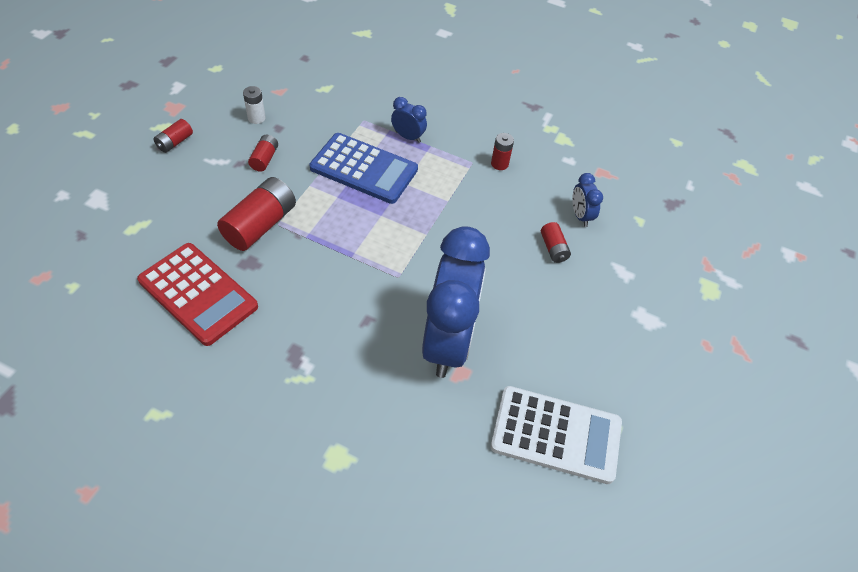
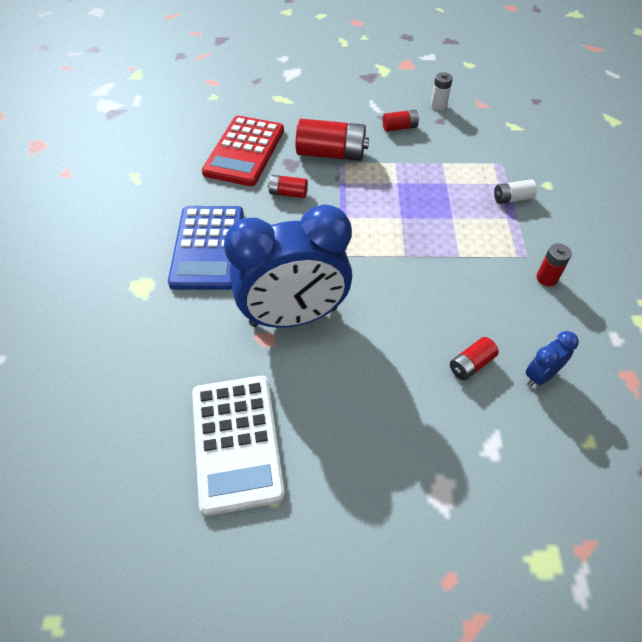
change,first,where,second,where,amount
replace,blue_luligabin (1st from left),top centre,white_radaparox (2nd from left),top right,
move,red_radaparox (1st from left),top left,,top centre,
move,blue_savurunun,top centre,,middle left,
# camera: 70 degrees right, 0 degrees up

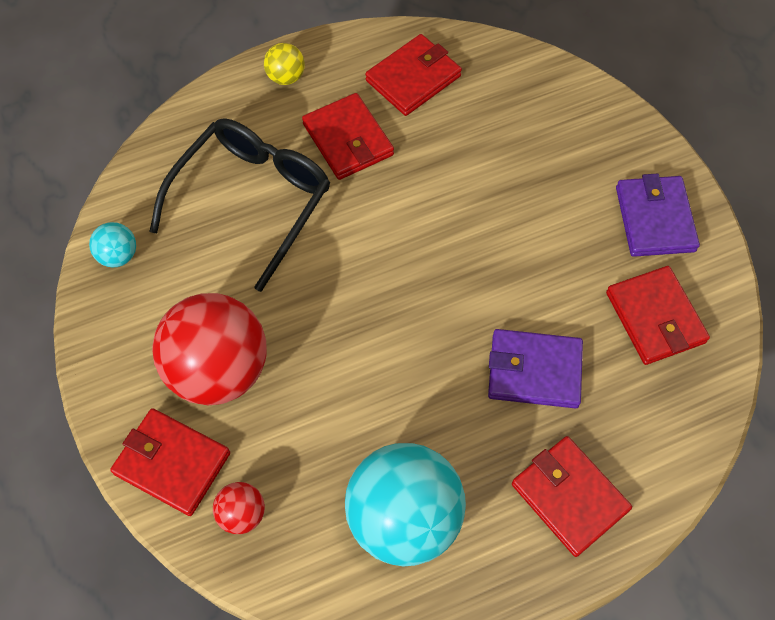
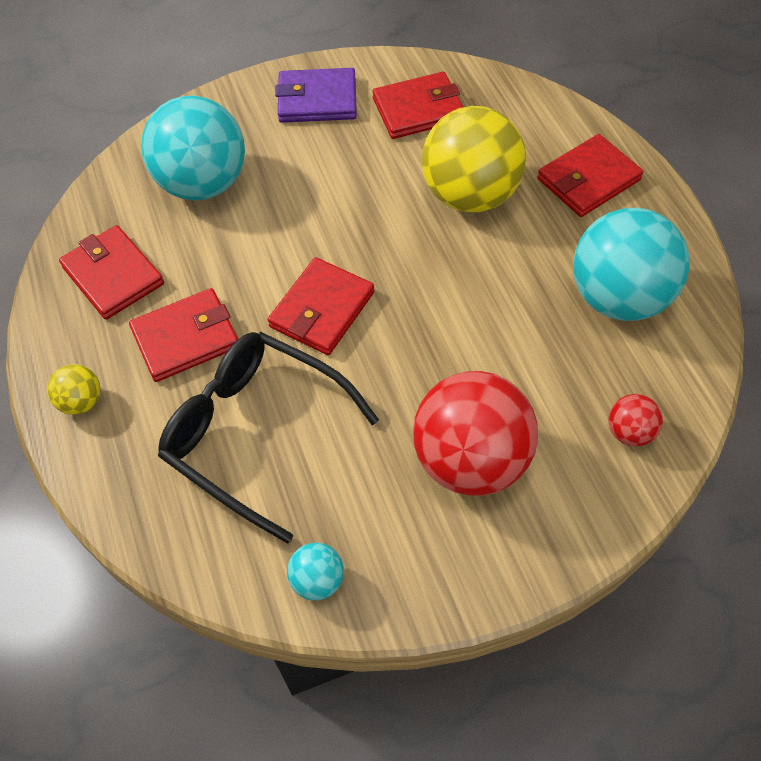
change,first,where,second,where,amount
replace,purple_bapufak (1st from left),middle right,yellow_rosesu (2nd from left),top centre,
move,red_bapufak (1st from left in the first image),bottom left,red_bapufak (3rd from left),centre,
insert,,,turquoise_rosesu (1st from left),top left,
# camera: 85 degrees left, 5 degrees down

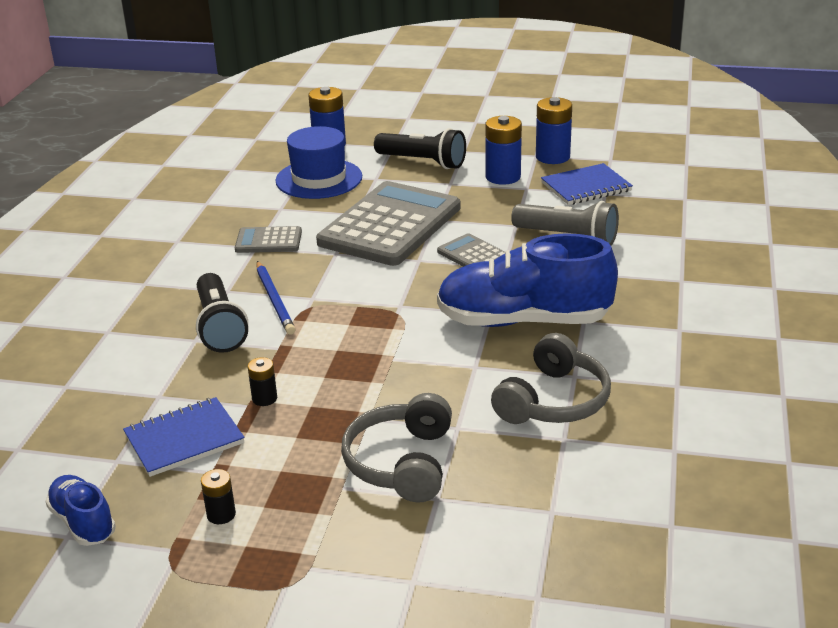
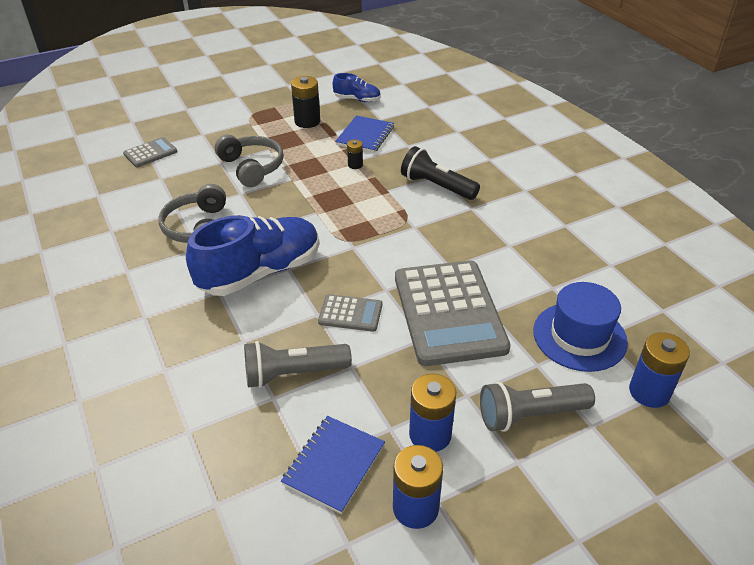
change,first,where,second,where,amount
recolor,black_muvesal (2nd from left),top centre,grey_muvesal (2nd from left),bottom right,
move,grey_savurunun (1st from left),middle left,,top left,
delete,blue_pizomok,middle left,,,
resize,black_radaparox (1st from left),bottom left,,top centre,x1.87
# camera: 140 degrees right, 10 degrees up

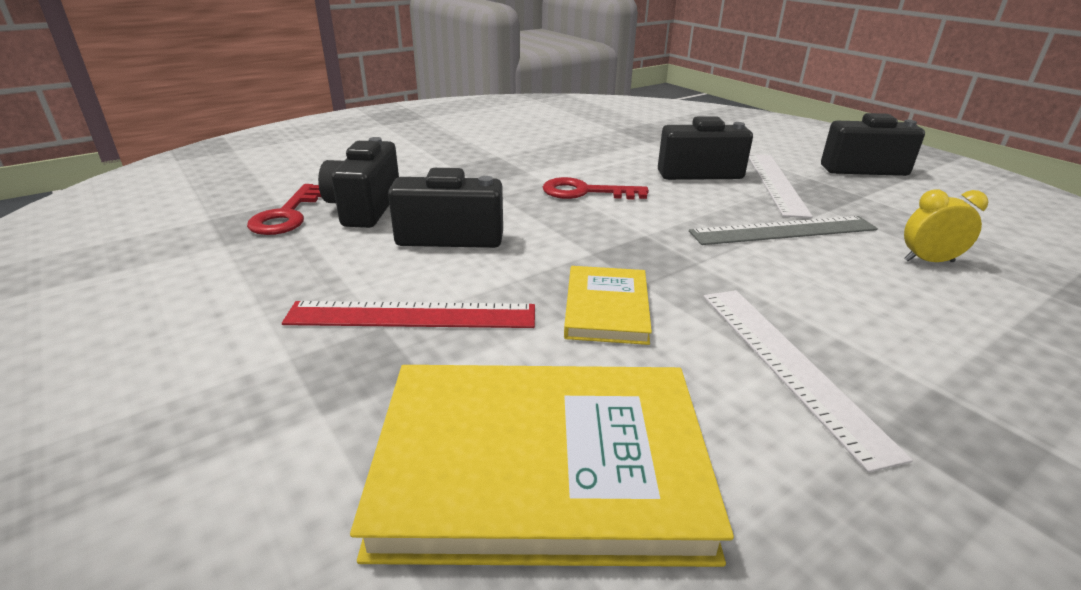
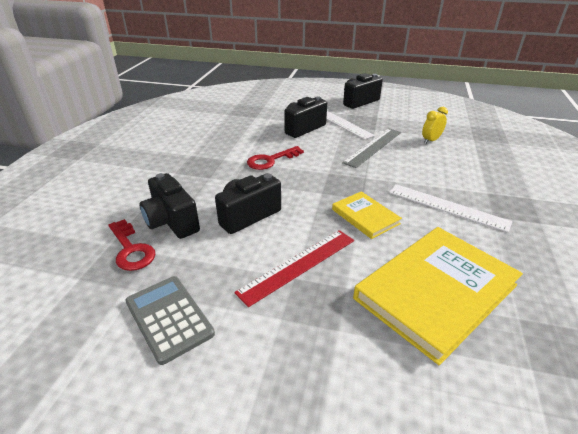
change,first,where,second,where,amount
insert,,,grey_savurunun,bottom left,
# camera: 40 degrees left, 5 degrees up

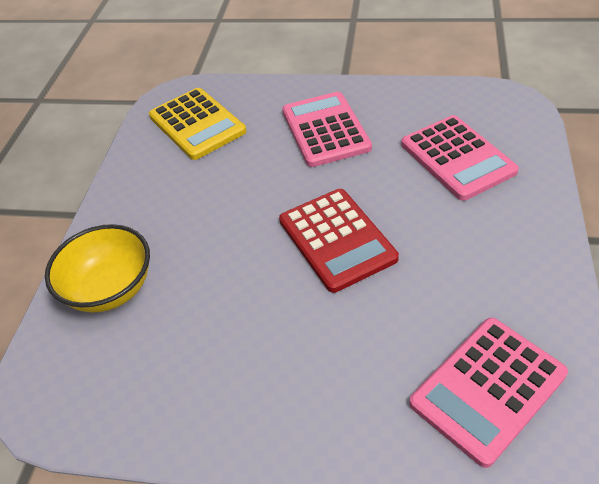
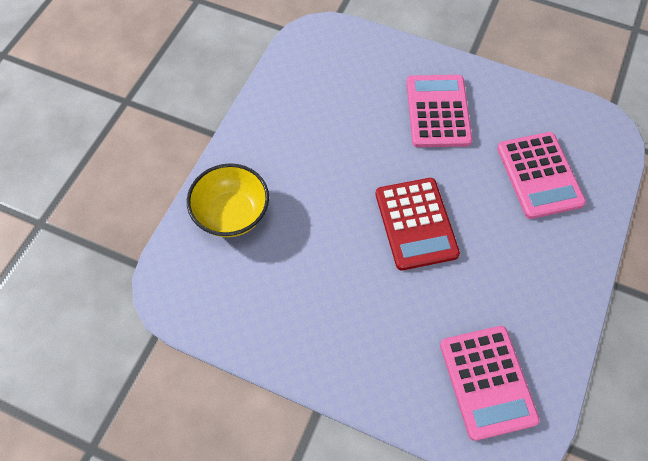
change,first,where,second,where,amount
delete,yellow_savurunun,top left,,,
rotate,pink_savurunun (3rd from left in the first image),bottom right,pink_savurunun (2nd from left),bottom right,75 degrees counterclockwise
# camera: 10 degrees right, 15 degrees up

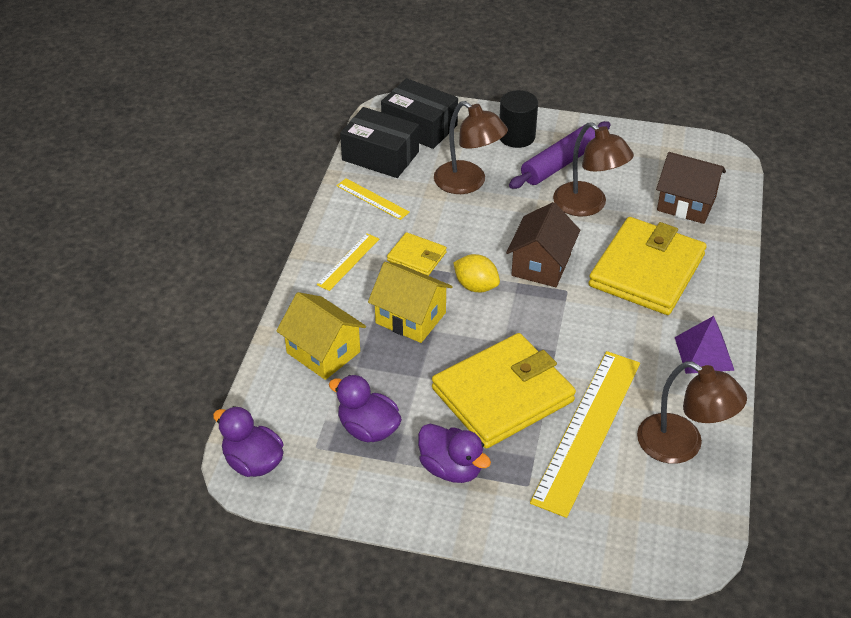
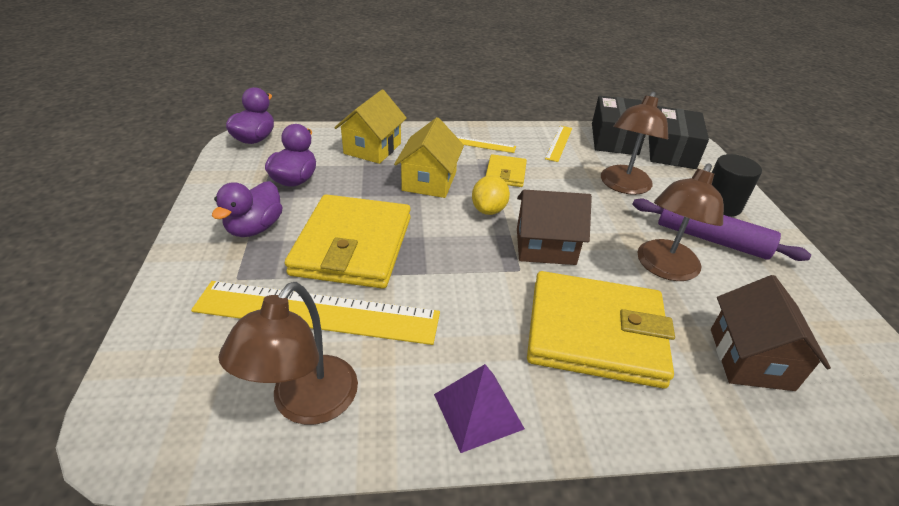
change,first,where,second,where,amount
rotate,yellow_bapufak (2nd from left in the first image),centre,yellow_bapufak (1st from left),centre,60 degrees clockwise
# camera: 70 degrees right, 5 degrees down

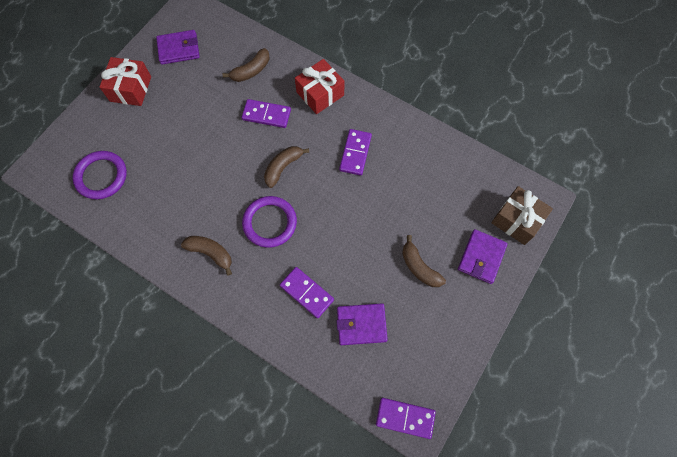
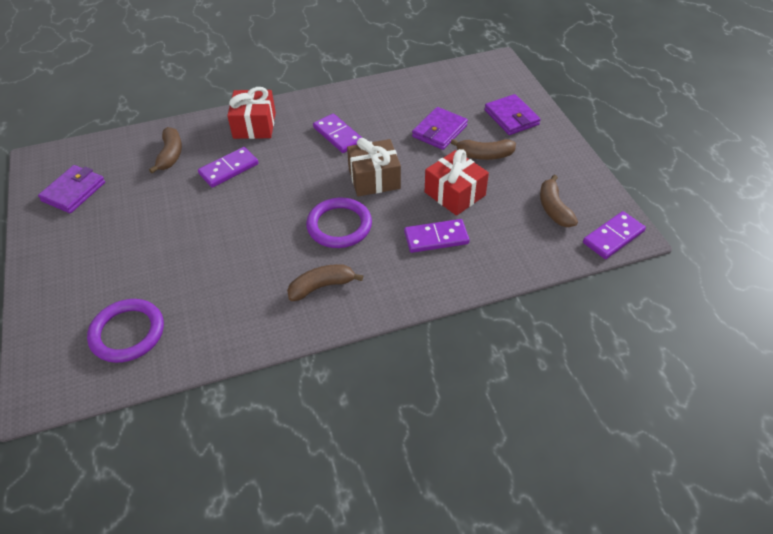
change,first,where,second,where,amount
move,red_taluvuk (1st from left in the first image),top left,red_taluvuk (2nd from left),centre,
move,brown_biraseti (3rd from left in the first image),centre,brown_biraseti (4th from left),middle right,
move,brown_taluvuk,middle right,,top centre,
move,purple_bapufak (2nd from left),bottom centre,,top centre,
# camera: 50 degrees left, 20 degrees down

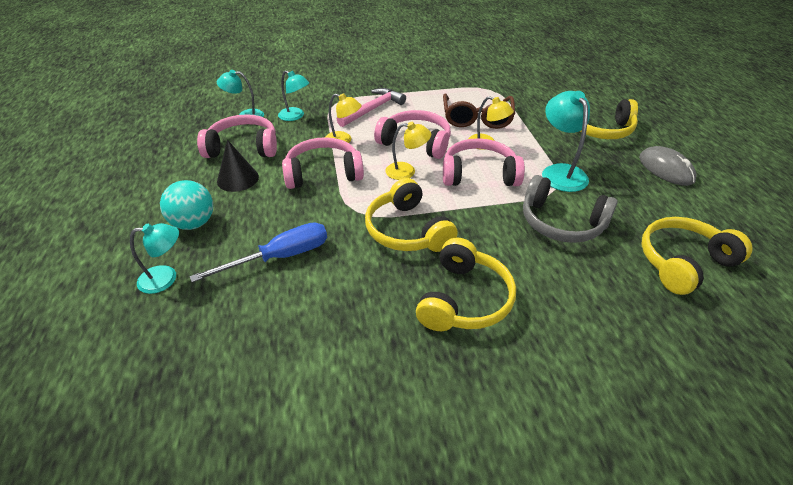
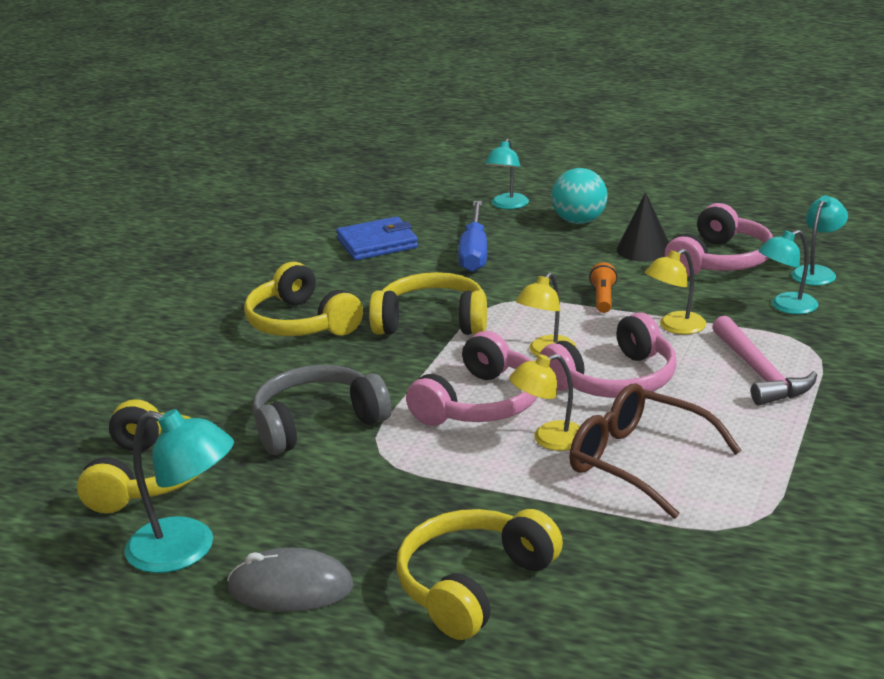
change,first,where,second,where,amount
move,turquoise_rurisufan (4th from left in the first image),top right,turquoise_rurisufan (1st from left),bottom left,
replace,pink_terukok (2nd from left),centre,orange_muvesal,middle right,
insert,,,blue_bapufak,centre,
# camera: 125 degrees right, 15 degrees down

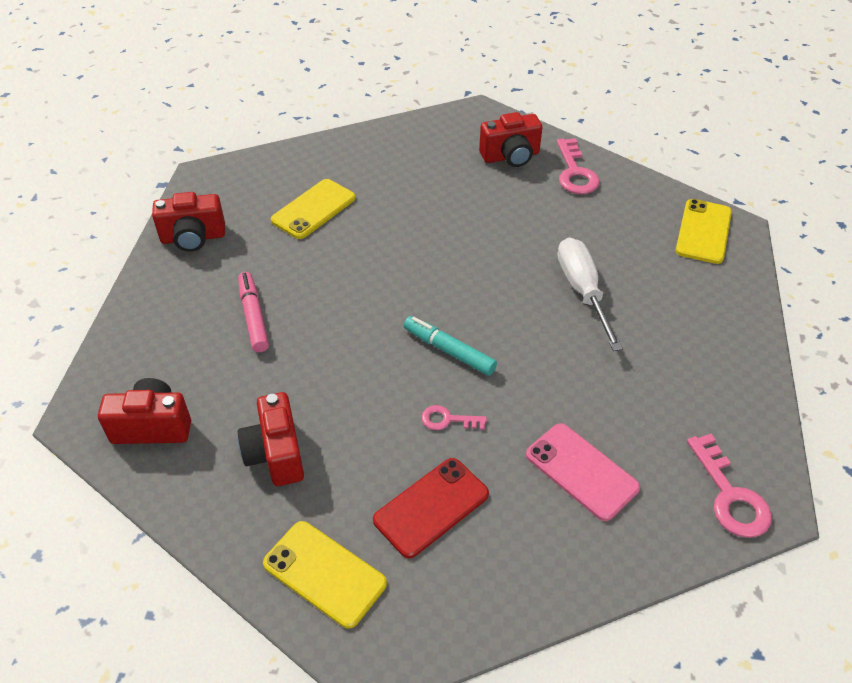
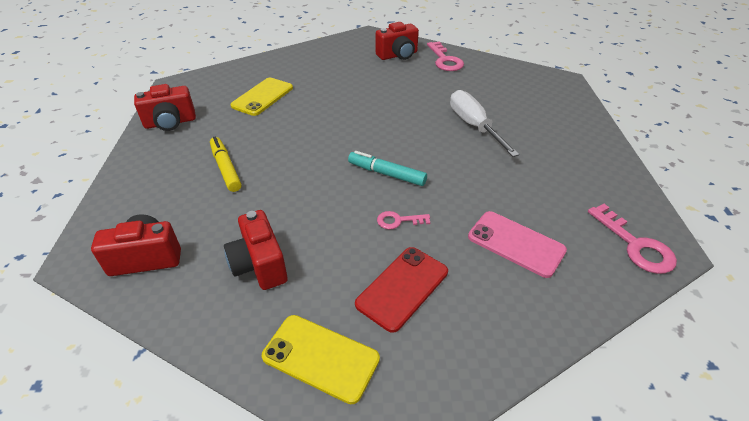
change,first,where,second,where,amount
delete,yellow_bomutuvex (3rd from left),middle right,,,
recolor,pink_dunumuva,middle left,yellow_dunumuva,middle left,
# camera: 10 degrees left, 5 degrees down

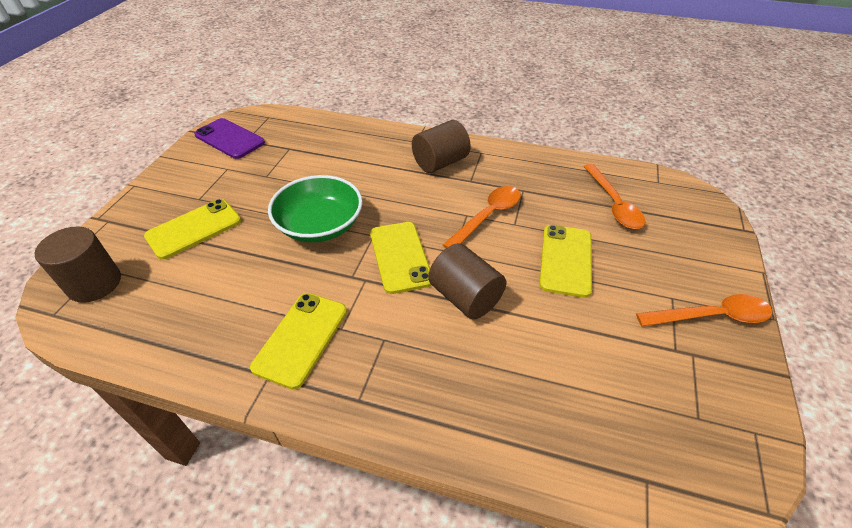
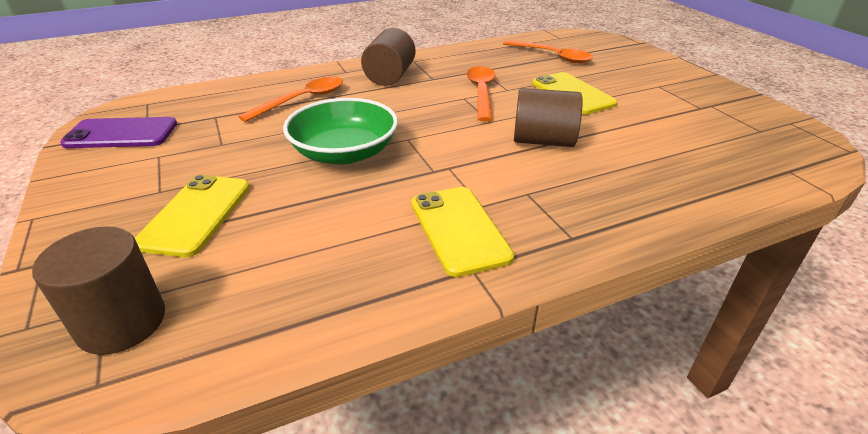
change,first,where,second,where,amount
delete,yellow_bomutuvex (3rd from left),centre,,,
move,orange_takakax (3rd from left in the first image),middle right,orange_takakax (1st from left),top centre,
# camera: 40 degrees left, 10 degrees down

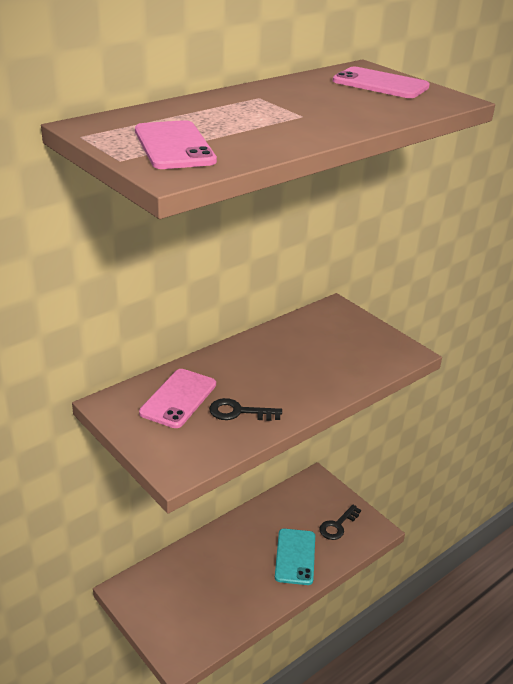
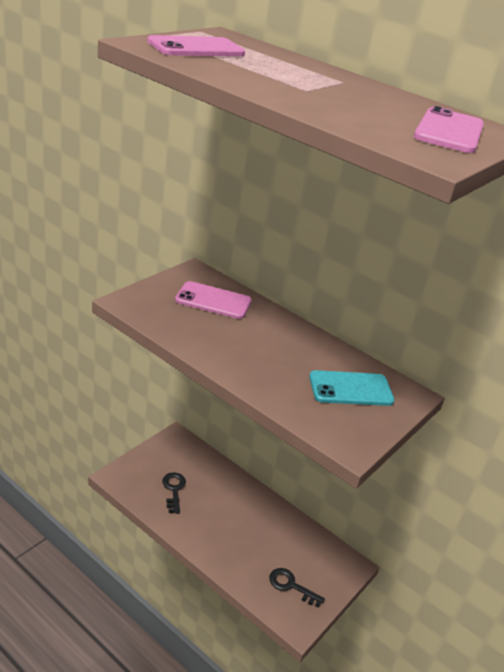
change,first,where,second,where,amount
move,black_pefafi (1st from left),centre,,bottom centre,
move,turquoise_bomutuvex,bottom centre,,middle right,
# camera: 75 degrees right, 0 degrees up

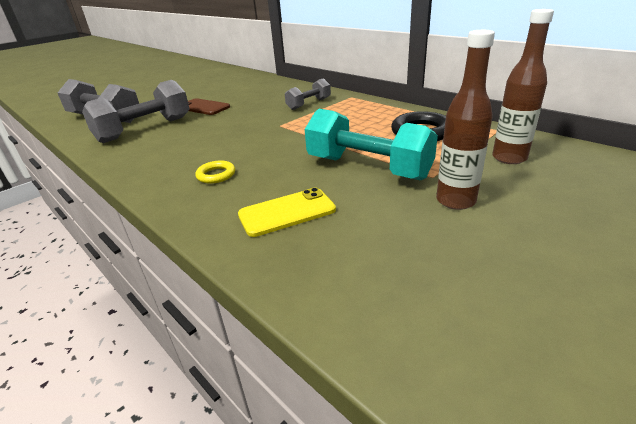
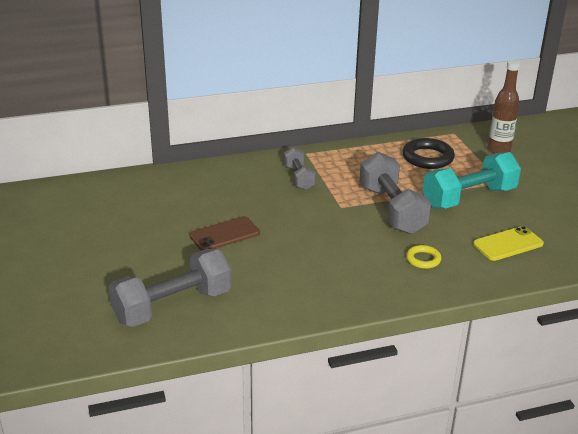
change,first,where,second,where,amount
delete,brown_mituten (1st from left),top right,,,
move,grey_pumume (2nd from left in the first image),top left,grey_pumume (3rd from left),middle right,
rotate,yellow_bomutuvex,centre,,middle right,60 degrees clockwise
# camera: 65 degrees left, 0 degrees up

